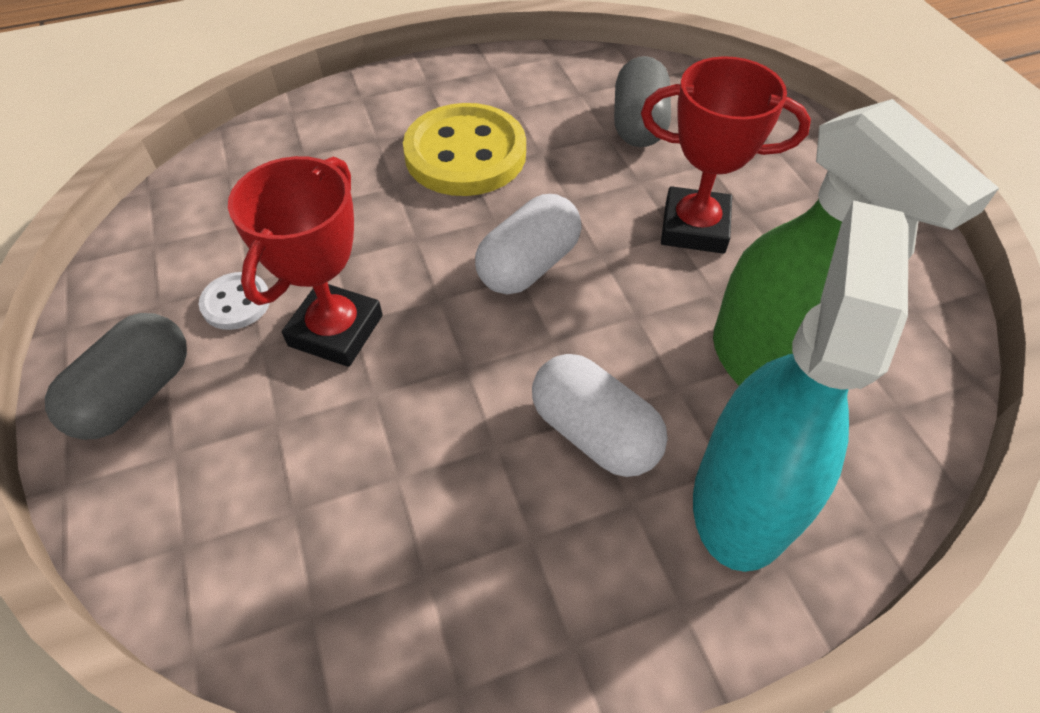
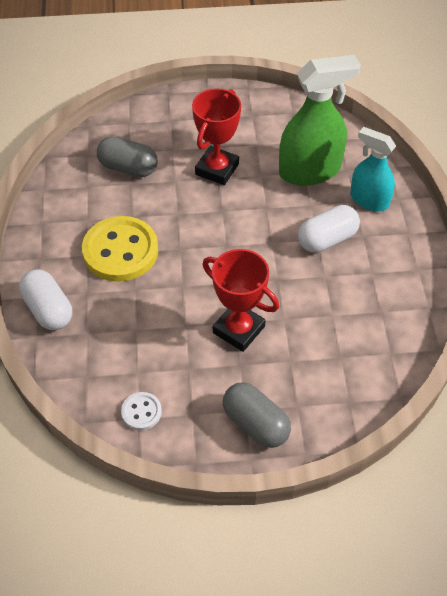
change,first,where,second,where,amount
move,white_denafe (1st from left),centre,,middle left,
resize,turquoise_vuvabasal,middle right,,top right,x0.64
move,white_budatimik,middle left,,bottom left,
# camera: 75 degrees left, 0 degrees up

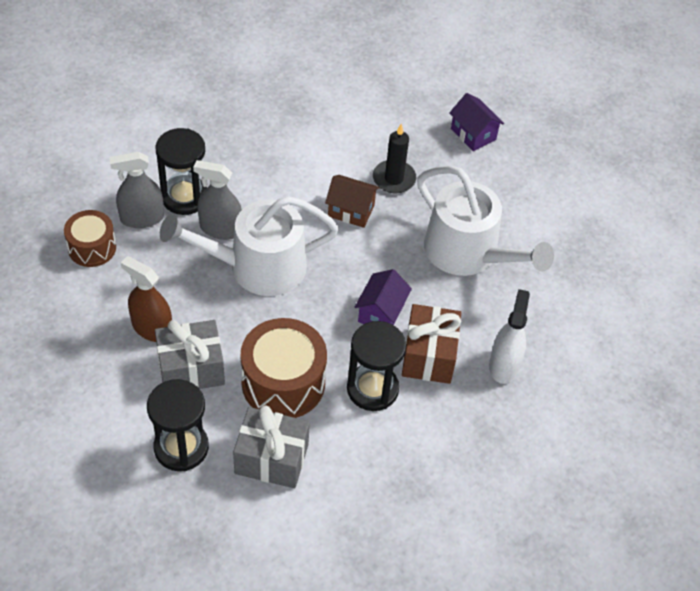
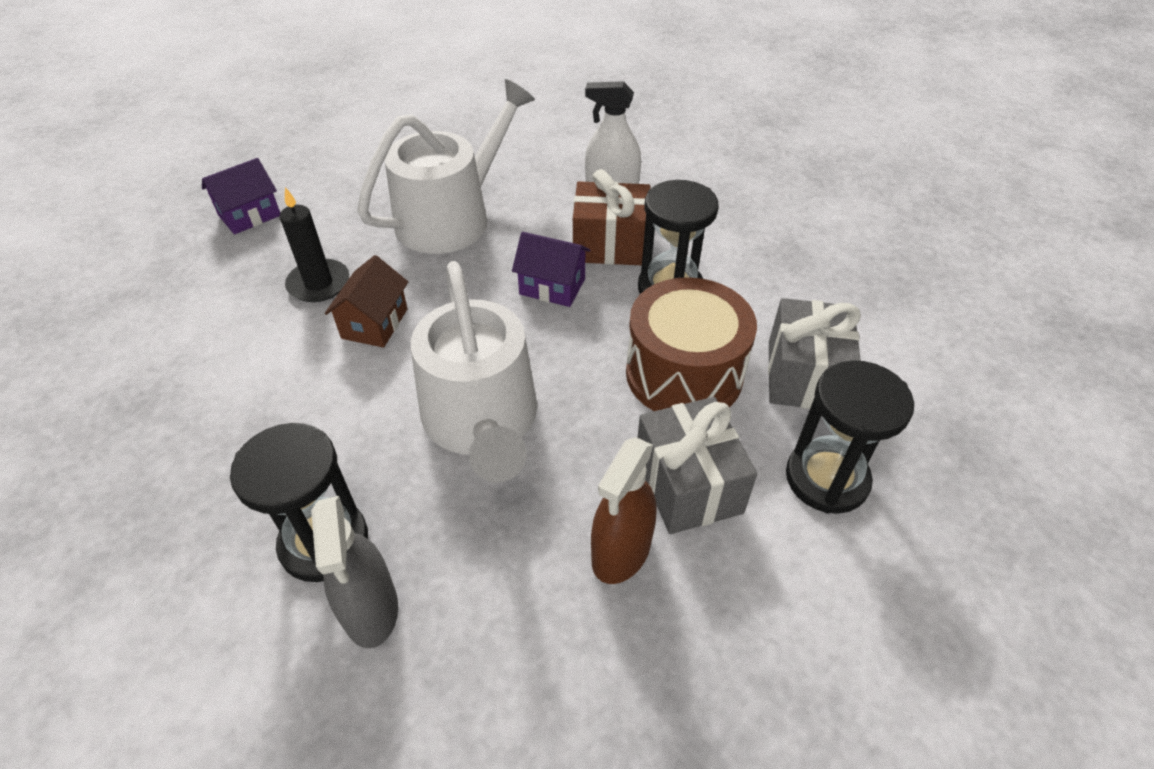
change,first,where,second,where,amount
delete,grey_vuvabasal (2nd from left),middle left,,,
delete,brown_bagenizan (1st from left),middle left,,,
# camera: 90 degrees left, 5 degrees down

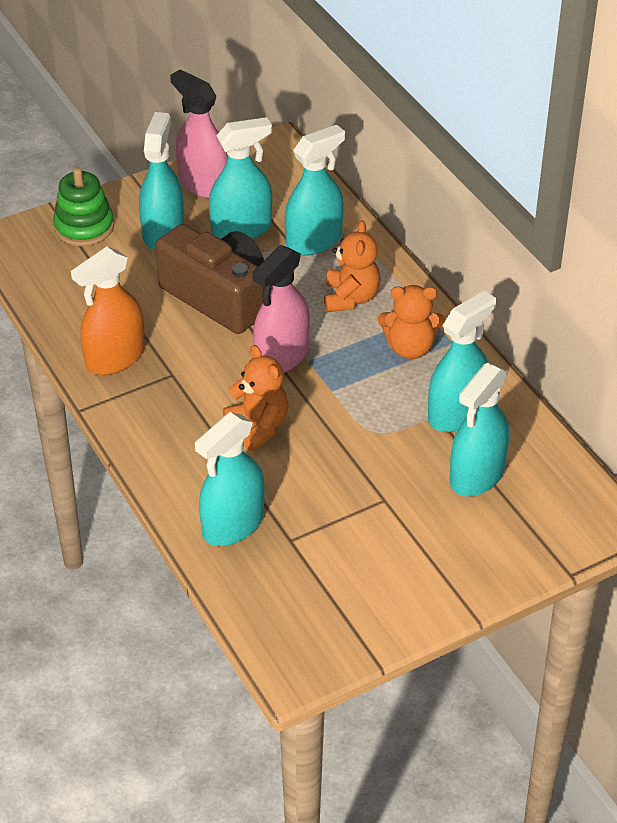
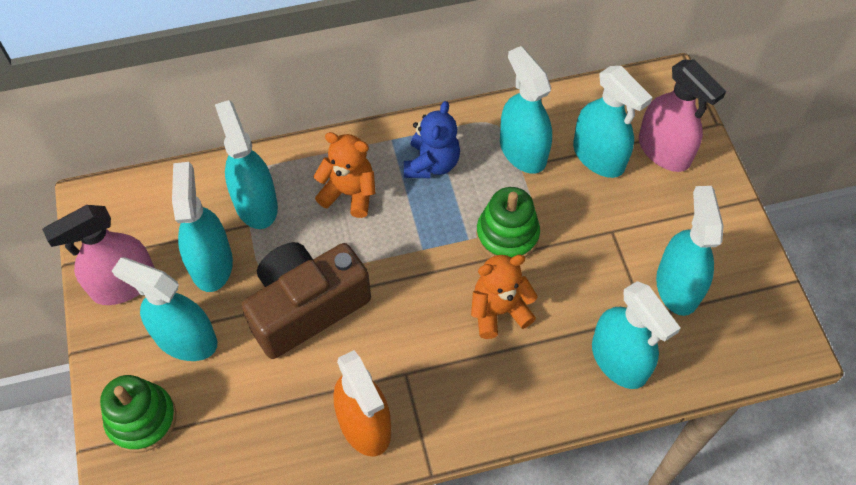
change,first,where,second,where,amount
move,pink_vuvabasal (2nd from left),centre,,top right,
recolor,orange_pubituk (3rd from left),centre,blue_pubituk,top centre,
insert,,,turquoise_vuvabasal (7th from left),middle right,
insert,,,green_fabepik (2nd from left),centre,
# camera: 75 degrees left, 15 degrees up

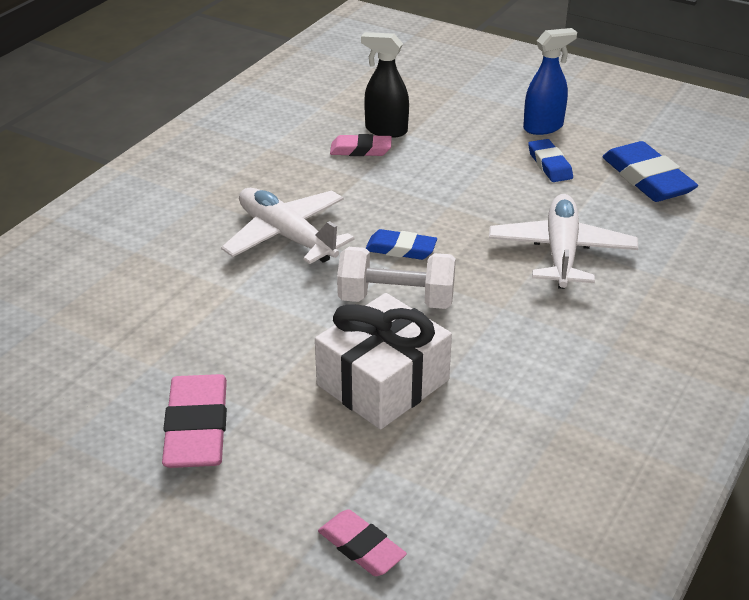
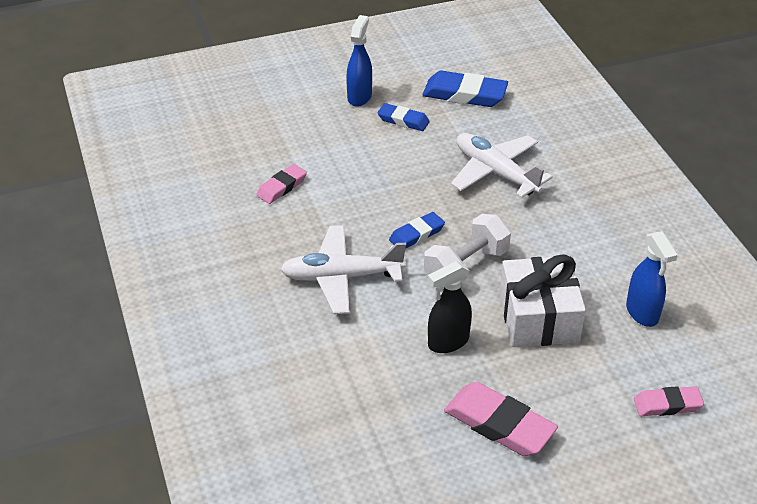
change,first,where,second,where,amount
move,black_vuvabasal,top centre,,centre,
insert,,,blue_vuvabasal (2nd from left),middle right,
# camera: 50 degrees left, 5 degrees up

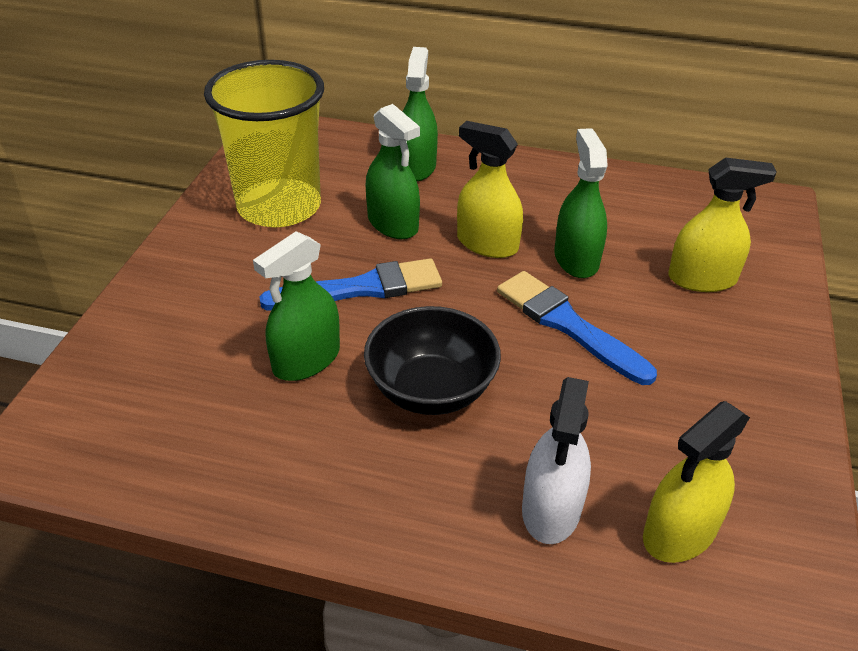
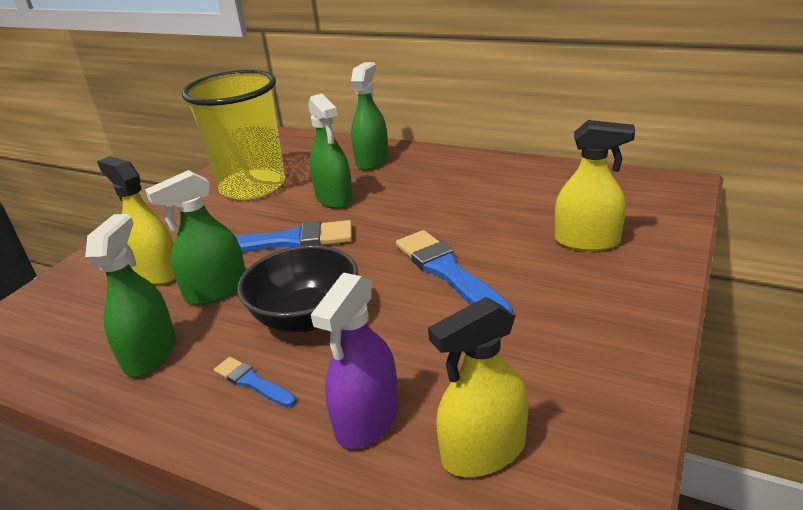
change,first,where,second,where,amount
move,yellow_vuvabasal (1st from left),top centre,,middle left,
move,green_vuvabasal (4th from left in the first image),top right,green_vuvabasal (1st from left),middle left,
recolor,white_vuvabasal,bottom centre,purple_vuvabasal,bottom centre,
insert,,,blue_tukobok (1st from left),bottom left,
# camera: 15 degrees right, 10 degrees down

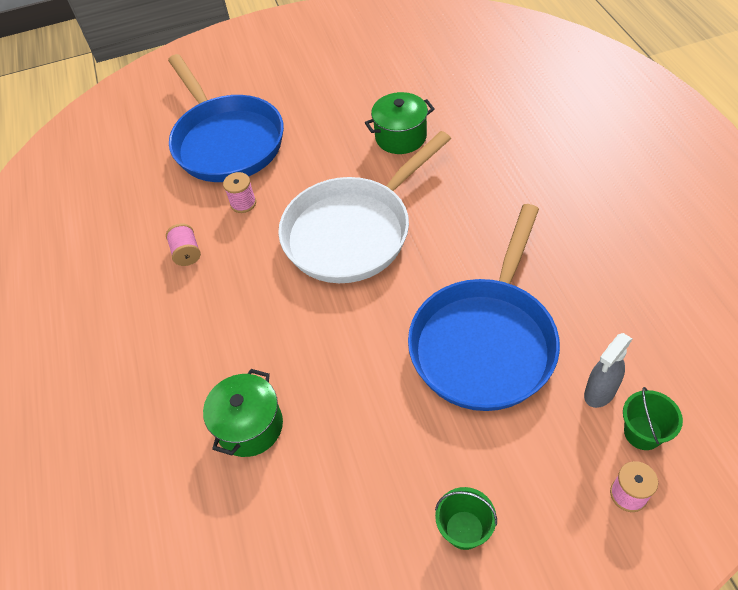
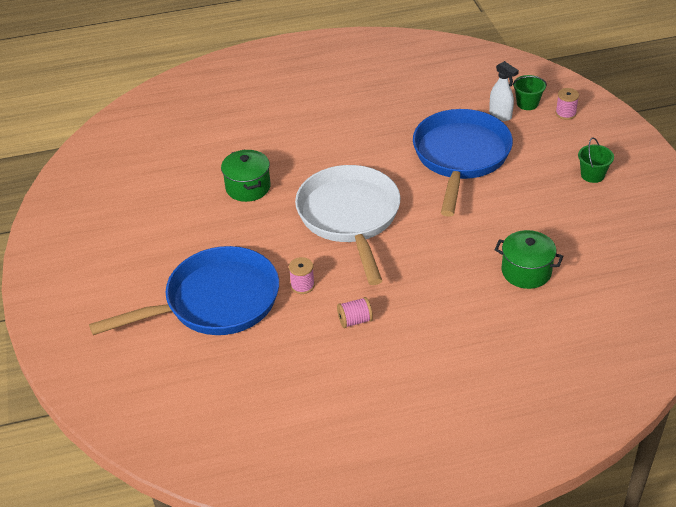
change,first,where,second,where,amount
rotate,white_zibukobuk,centre,,centre,150 degrees counterclockwise
rotate,blue_zibukobuk (2nd from left),centre,,top right,105 degrees counterclockwise
recolor,grey_vuvabasal,middle right,white_vuvabasal,top right,
# camera: 90 degrees left, 10 degrees down

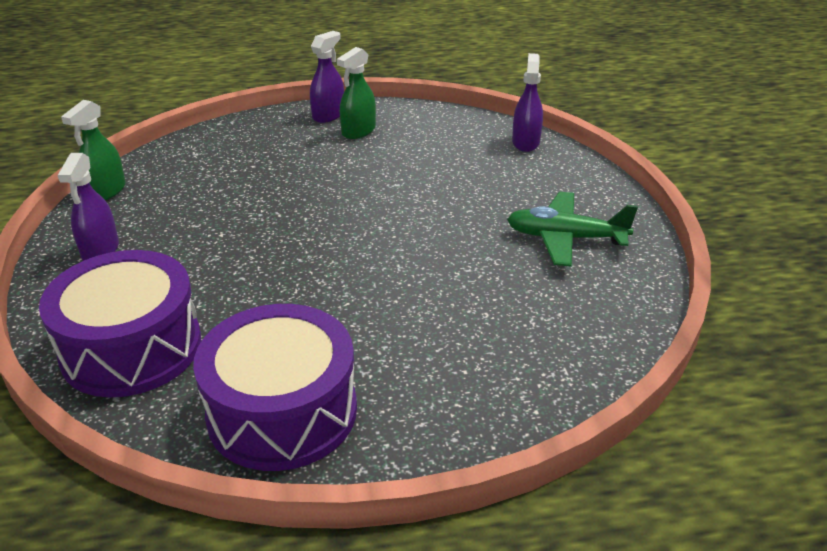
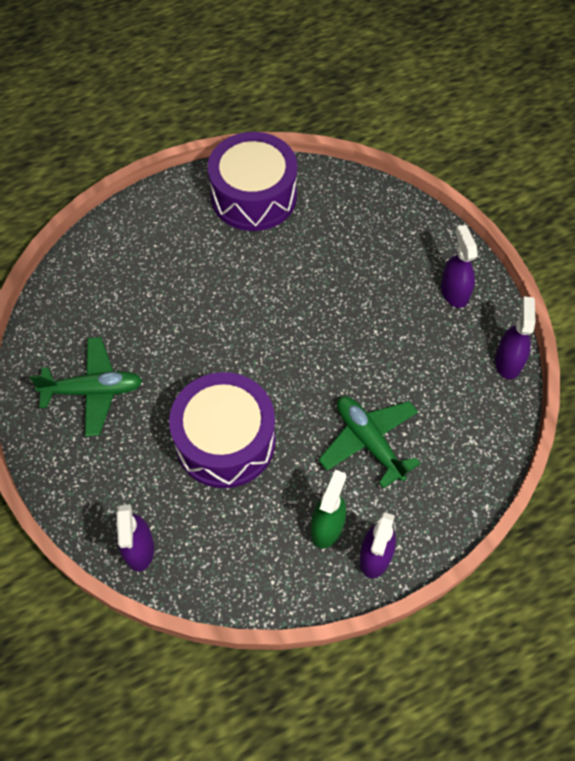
change,first,where,second,where,amount
recolor,green_vuvabasal (1st from left),top left,purple_vuvabasal (4th from left),middle right,
move,purple_bagenizan (1st from left),middle left,,centre,
insert,,,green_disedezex (2nd from left),centre,
# camera: 165 degrees right, 25 degrees up

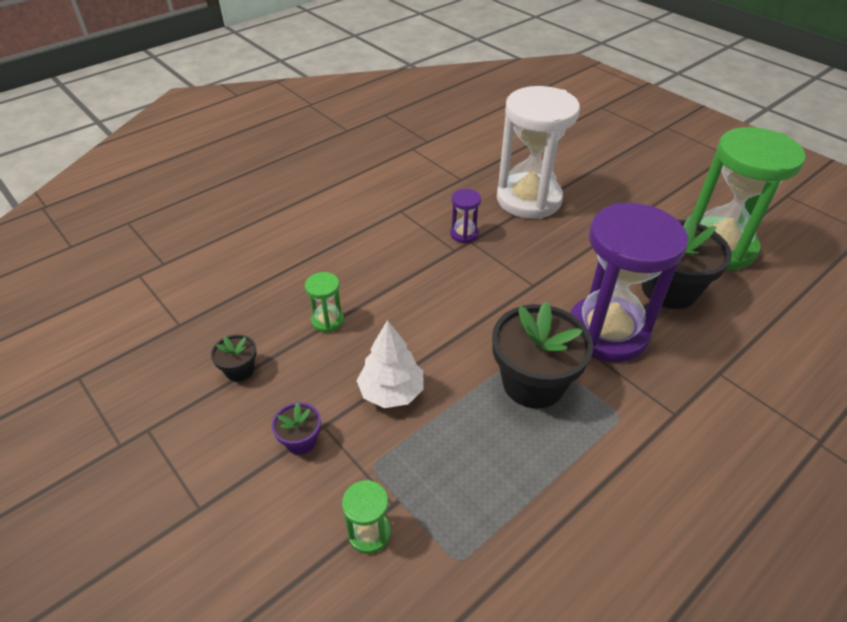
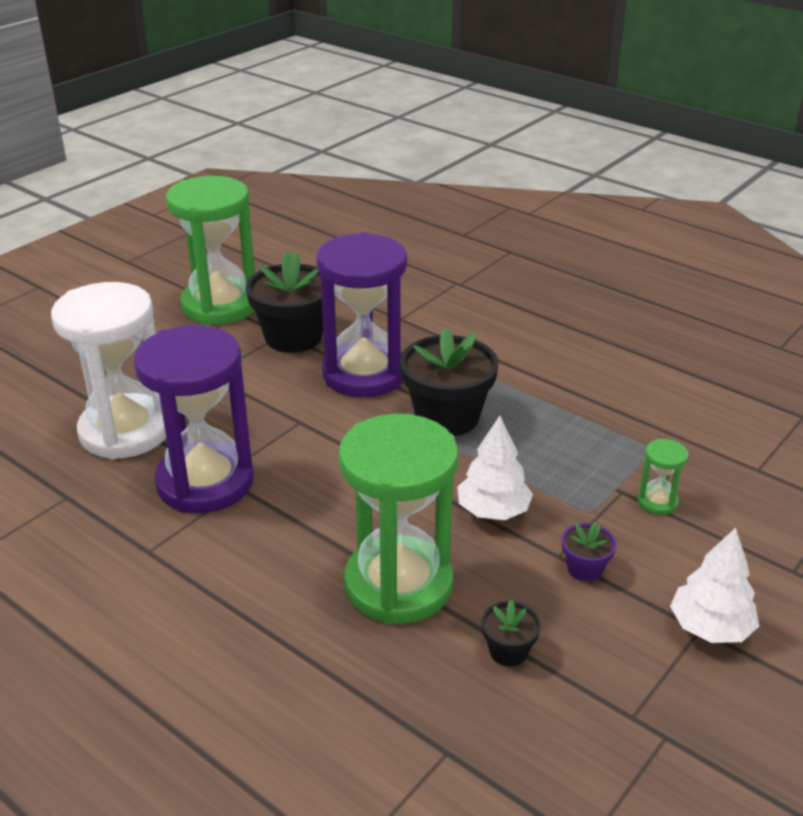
change,first,where,second,where,amount
resize,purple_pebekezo (1st from left),centre,,middle left,x2.46
resize,green_pebekezo (1st from left in the first image),centre,green_pebekezo (2nd from left),centre,x2.46
insert,,,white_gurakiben (2nd from left),bottom right,
# camera: 100 degrees left, 10 degrees down

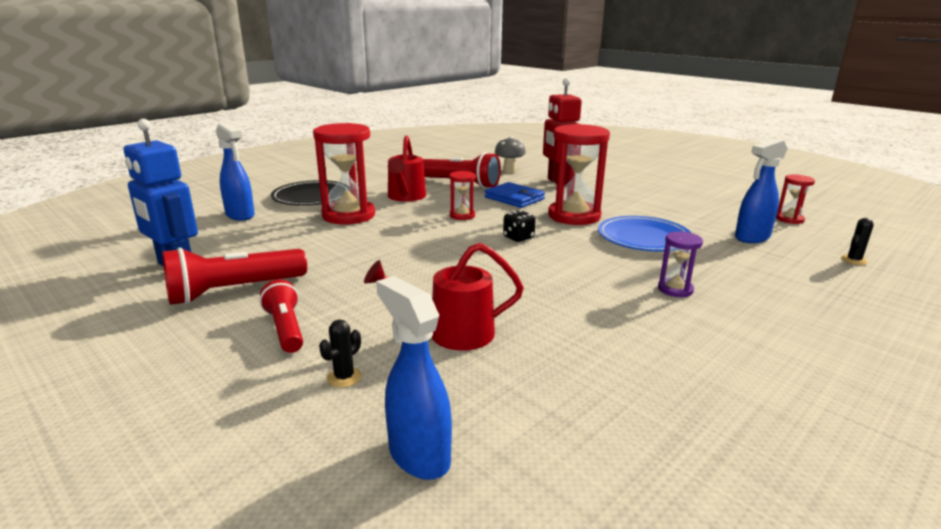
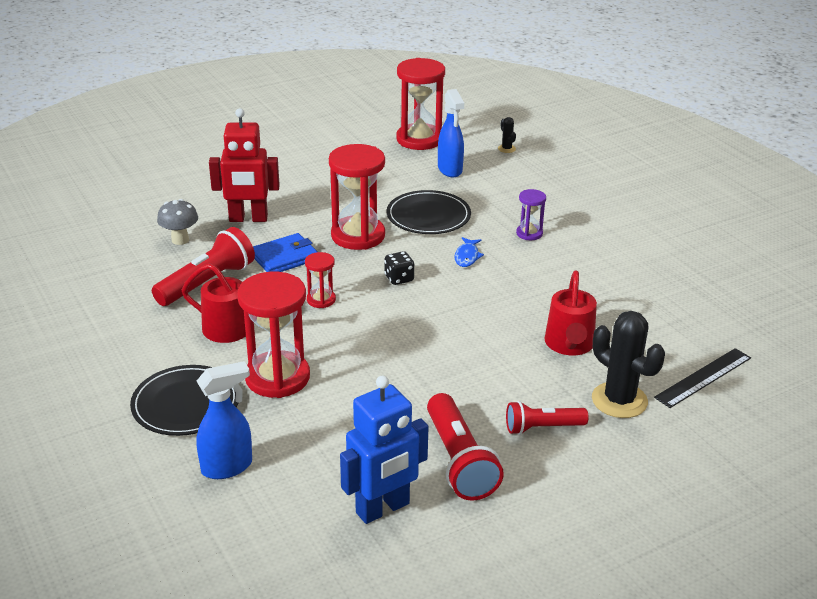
change,first,where,second,where,amount
resize,red_pebekezo (4th from left),middle right,,top centre,x2.03
recolor,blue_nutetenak,middle right,black_nutetenak (2nd from left),centre,
replace,blue_vuvabasal (2nd from left),bottom centre,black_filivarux,middle right,
resize,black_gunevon (1st from left in the first image),bottom centre,black_gunevon (2nd from left),middle right,x2.23
insert,,,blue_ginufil,centre,
# camera: 75 degrees left, 10 degrees up

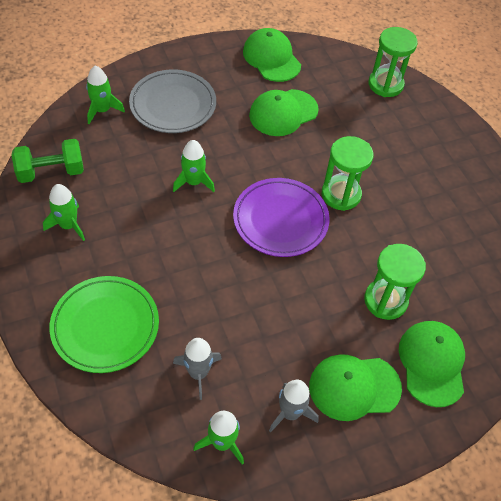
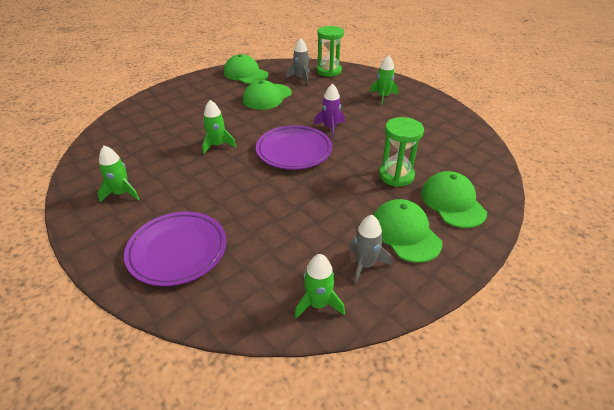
change,first,where,second,where,amount
move,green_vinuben (2nd from left in the first image),top left,green_vinuben (4th from left),top centre,
delete,grey_nutetenak,top centre,,,
replace,green_pebekezo (1st from left),middle right,purple_vinuben,top centre,
delete,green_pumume,top left,,,
recolor,green_nutetenak,middle left,purple_nutetenak (1st from left),middle left,
move,grey_vinuben (1st from left),bottom centre,,top centre,
rotate,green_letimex (3rd from left),bottom right,,centre,90 degrees clockwise
# camera: 15 degrees left, 15 degrees down

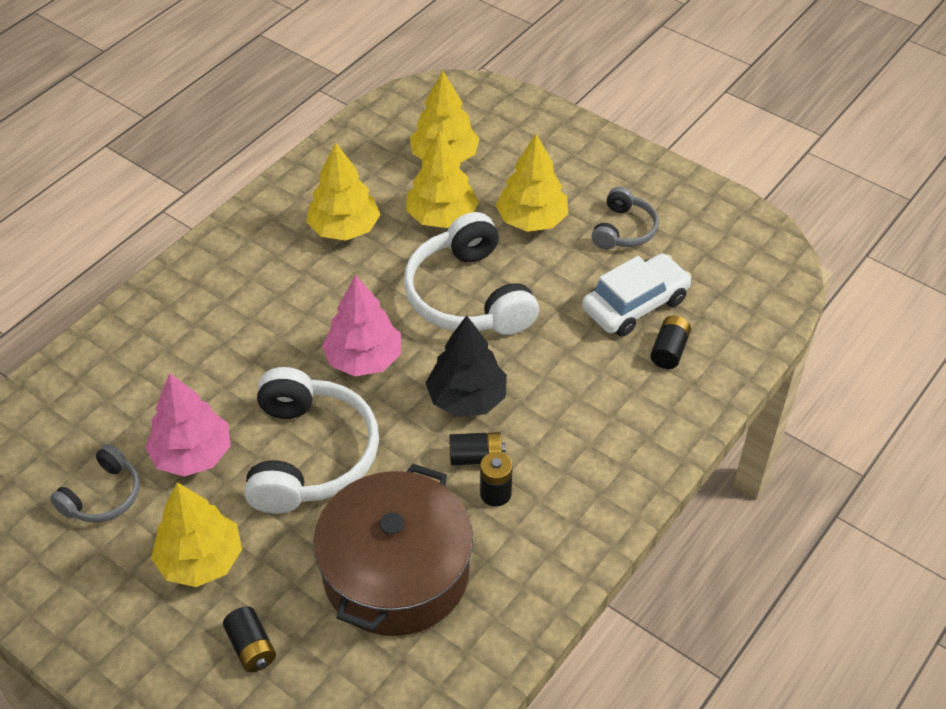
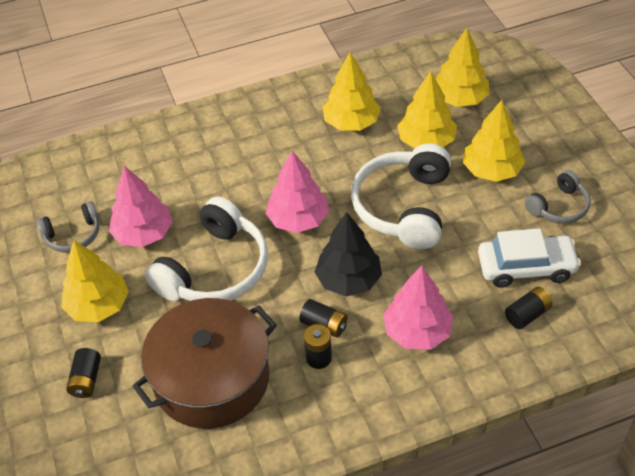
change,first,where,second,where,amount
insert,,,pink_gurakiben (3rd from left),centre,
# camera: 35 degrees right, 0 degrees up

